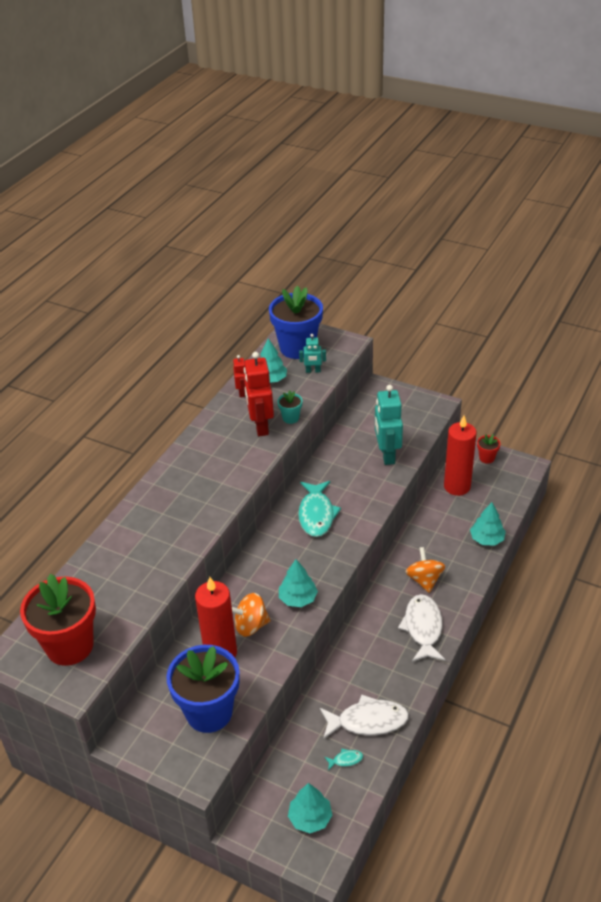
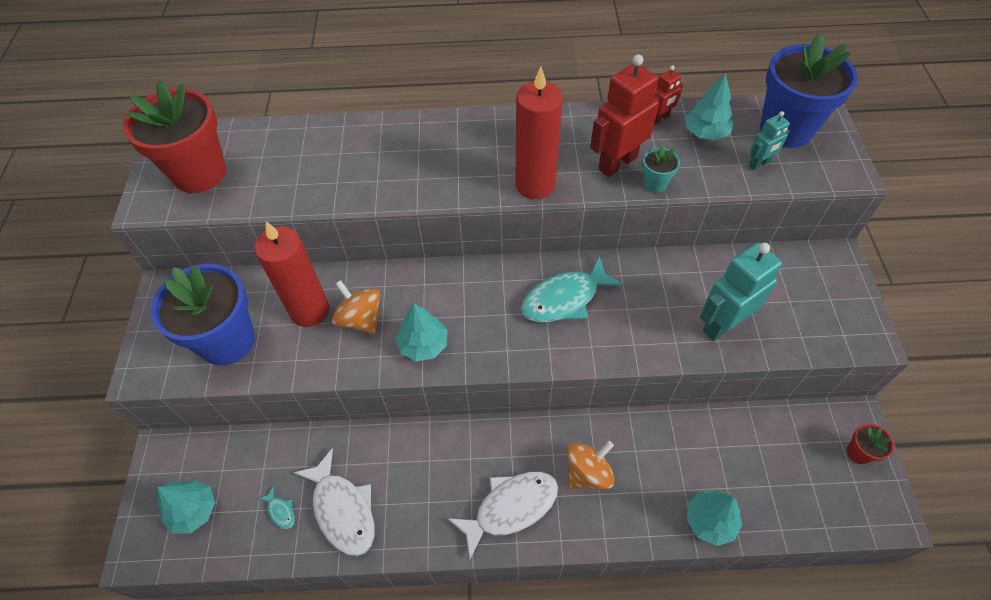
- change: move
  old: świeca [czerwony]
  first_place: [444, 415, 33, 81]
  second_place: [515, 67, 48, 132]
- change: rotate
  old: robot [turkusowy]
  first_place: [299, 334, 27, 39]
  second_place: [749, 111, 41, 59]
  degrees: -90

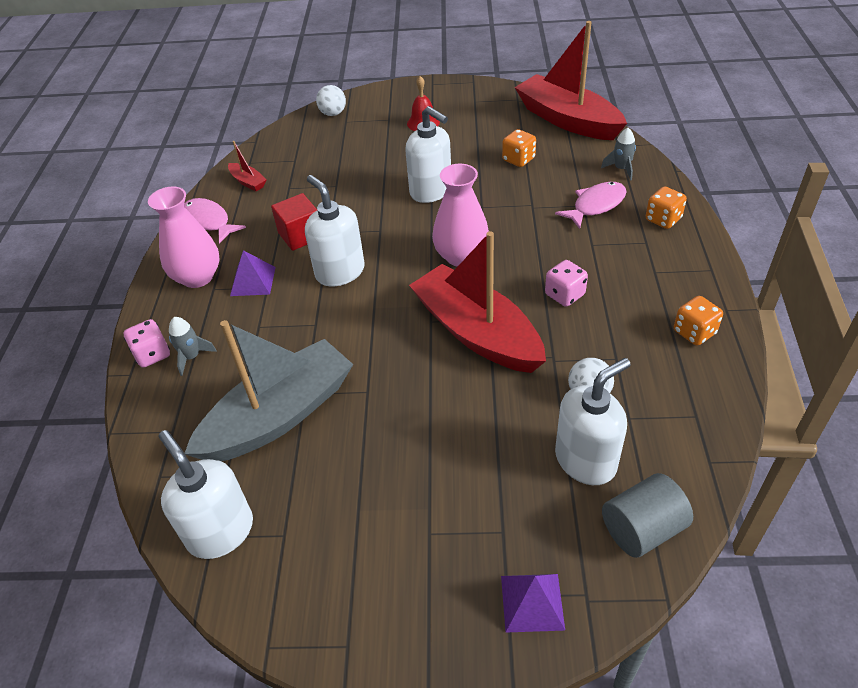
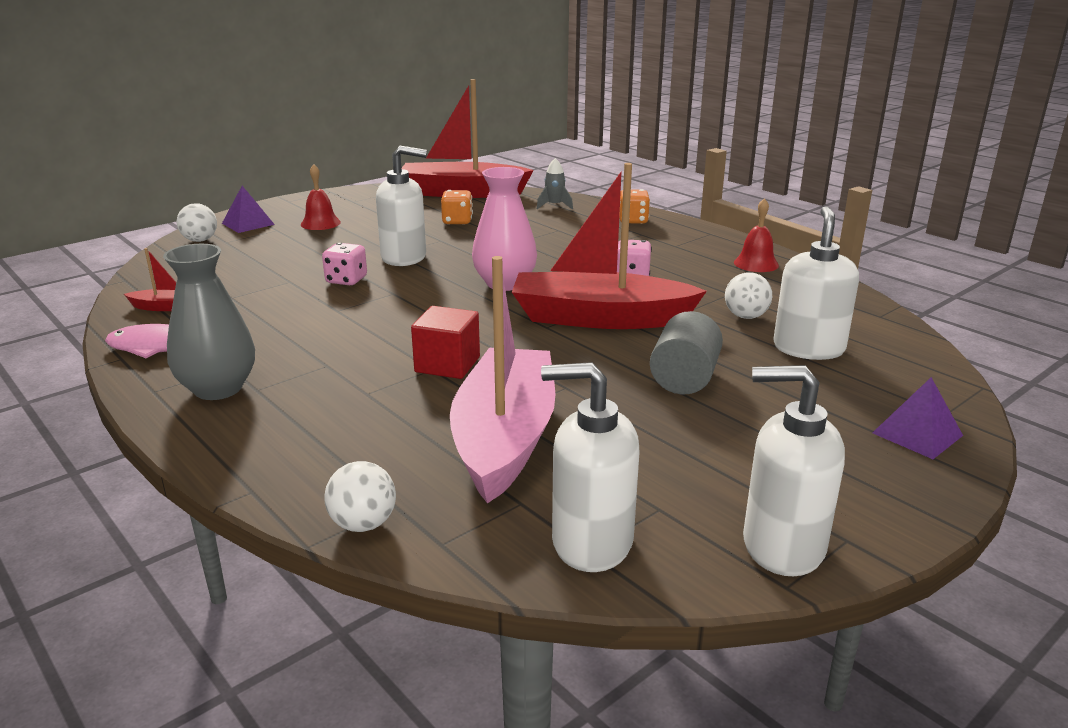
- change: delete
  old: rakieta [szary]
  first_place: [169, 317, 48, 59]
- change: delete
  old: ryba [różowy]
  first_place: [555, 182, 71, 47]
- change: insert
  new: piłka [biały]
  second_place: [324, 461, 72, 71]
- change: move
  old: kostka do gry [różowy]
  first_place: [124, 319, 46, 49]
  second_place: [322, 242, 45, 44]
- change: move
  old: piramida [fioletowy]
  first_place: [230, 250, 46, 46]
  second_place: [222, 186, 53, 47]
- change: move
  old: sześcian [czerwony]
  first_place: [271, 193, 46, 58]
  second_place: [411, 306, 69, 73]
- change: move
  old: dozownik mydła [biały]
  first_place: [305, 175, 60, 111]
  second_place: [743, 365, 102, 211]
- change: move
  old: walec [szary]
  first_place: [602, 473, 91, 85]
  second_place: [650, 311, 73, 84]
- change: replace
  old: kostka do gry [pomarańczowy]
  new: dzwonek [czerwony]
  first_place: [674, 296, 49, 49]
  second_place: [734, 198, 45, 74]
- change: recolor
  old: wazon [różowy]
  new: wazon [szary]
  first_place: [148, 187, 72, 101]
  second_place: [163, 244, 92, 156]
- change: recolor
  old: łódka [szary]
  new: łódka [różowy]
  first_place: [184, 320, 169, 141]
  second_place: [450, 256, 105, 247]

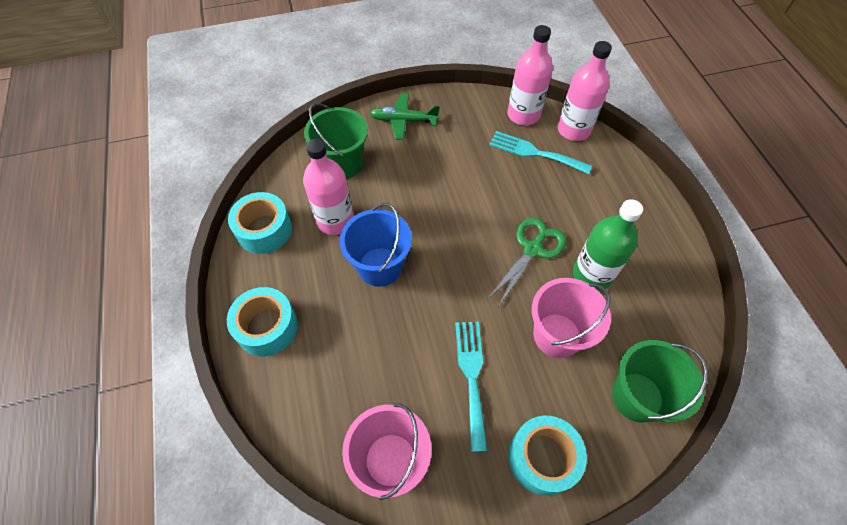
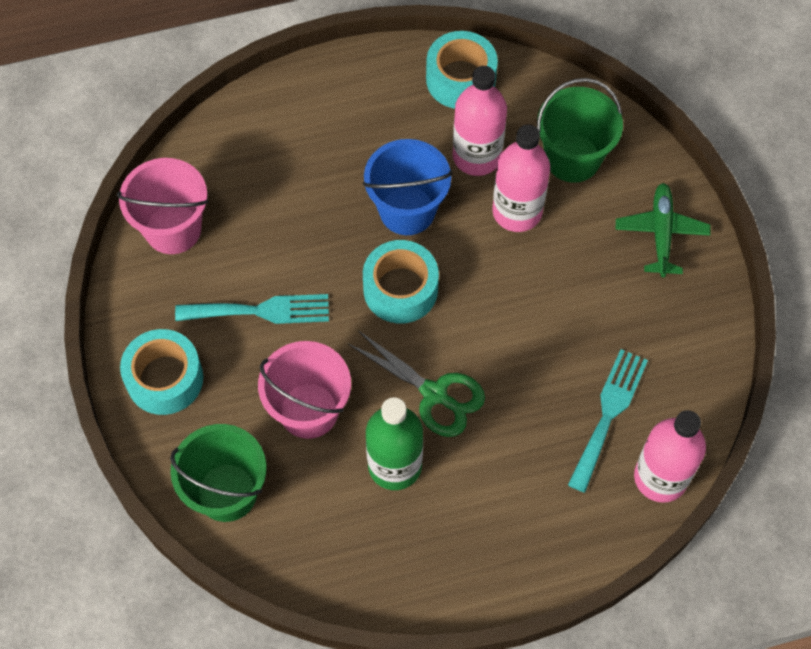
- change: move
  old: taśma klejąca [turkusowy]
  first_place: [227, 287, 71, 70]
  second_place: [363, 240, 76, 84]
- change: move
  old: butelka [różowy]
  first_place: [508, 25, 45, 100]
  second_place: [492, 124, 58, 108]

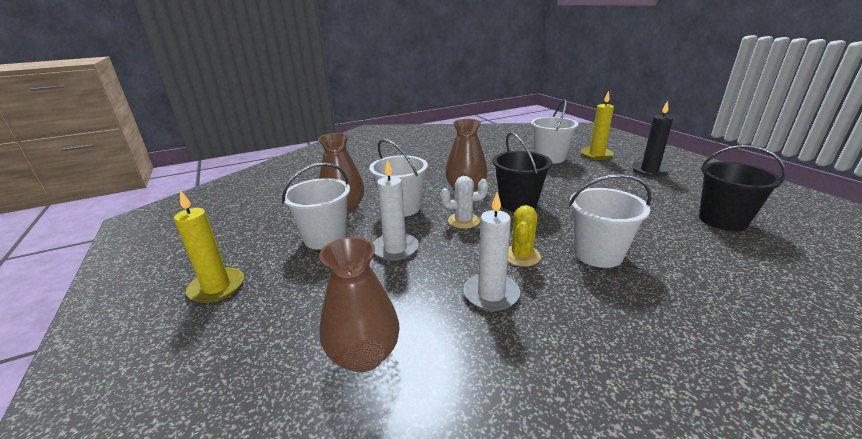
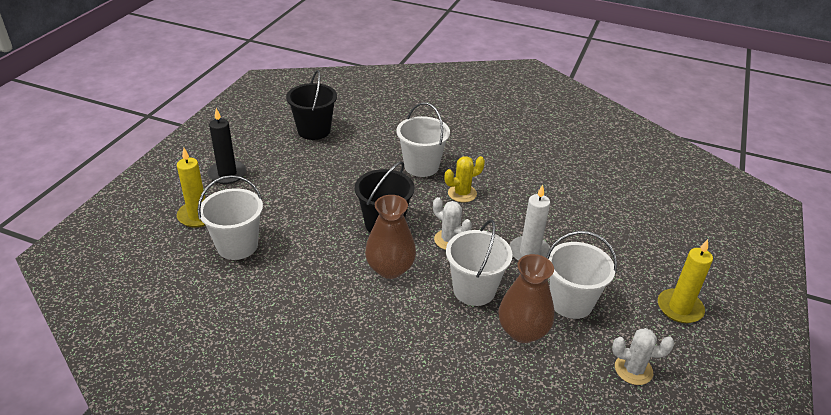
- change: delete
  old: wazon [brązowy]
  first_place: [319, 237, 81, 135]
- change: delete
  old: świeca [biały]
  first_place: [463, 192, 57, 119]
- change: insert
  new: kaktus [biały]
  second_place: [612, 328, 62, 57]

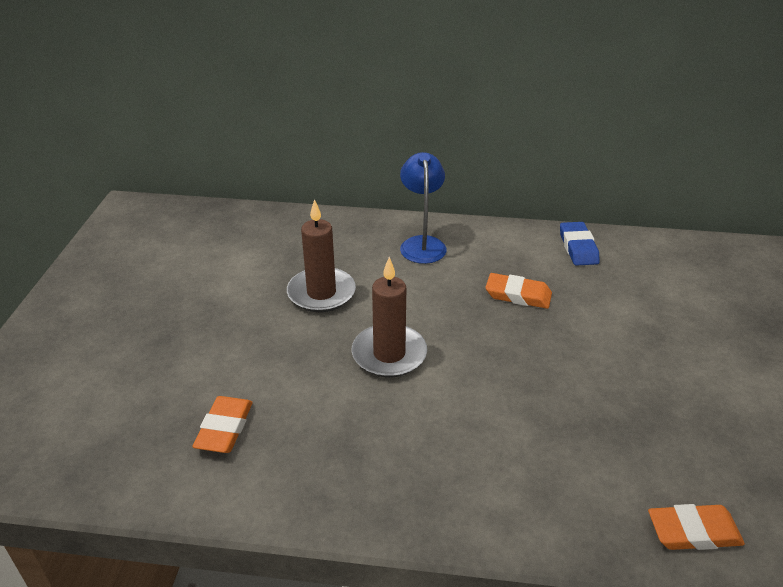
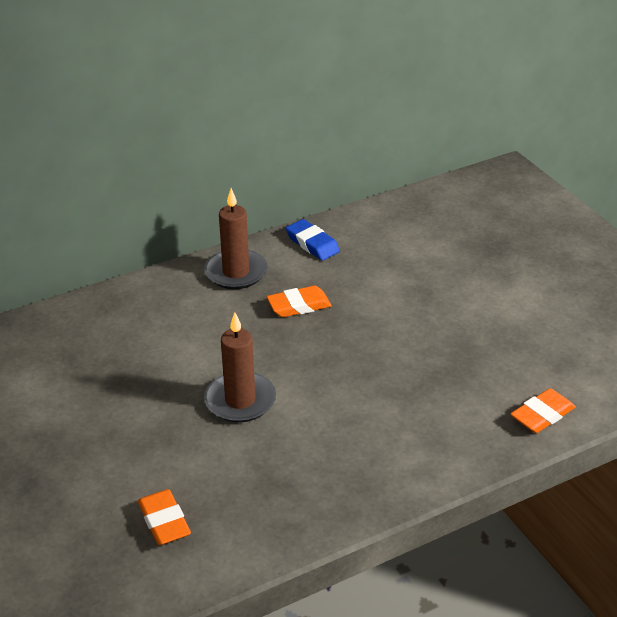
- change: delete
  old: lampka [niebieski]
  first_place: [400, 152, 47, 112]
- change: move
  old: świeca [brązowy]
  first_place: [287, 199, 69, 113]
  second_place: [204, 188, 63, 101]

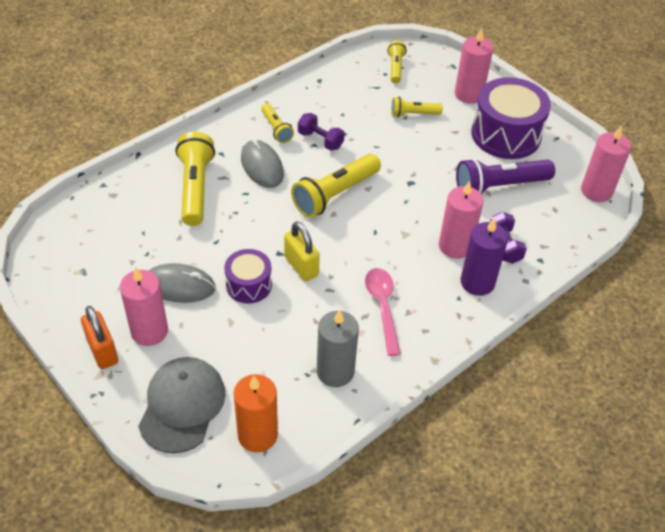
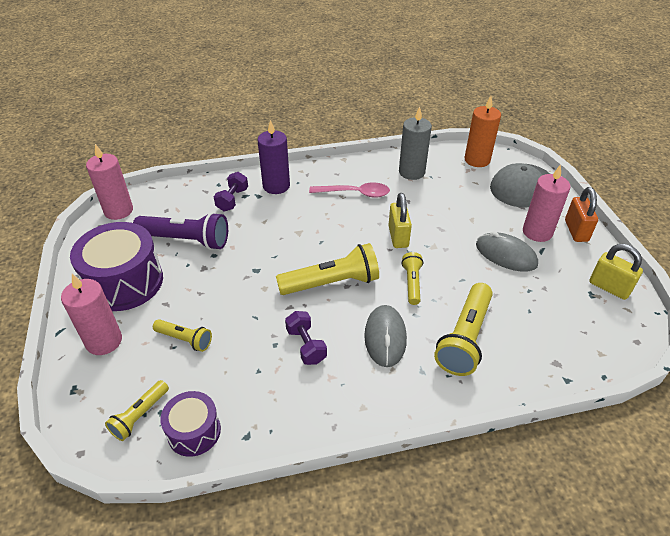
- change: delete
  old: świeca [różowy]
  first_place: [439, 181, 44, 78]
- change: insert
  new: kłódka [żółty]
  second_place: [589, 244, 54, 56]
- change: move
  old: bęben [fioletowy]
  first_place: [224, 249, 48, 54]
  second_place: [160, 391, 61, 66]
- change: move
  old: latarka [żółty]
  first_place: [261, 103, 33, 40]
  second_place: [401, 252, 22, 53]
- change: rotate
  old: łyżka [różowy]
  first_place: [365, 268, 36, 88]
  second_place: [309, 183, 81, 14]
  degrees: -105

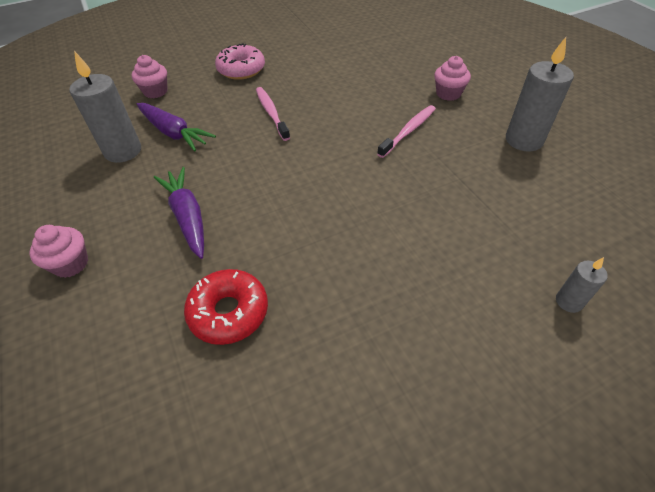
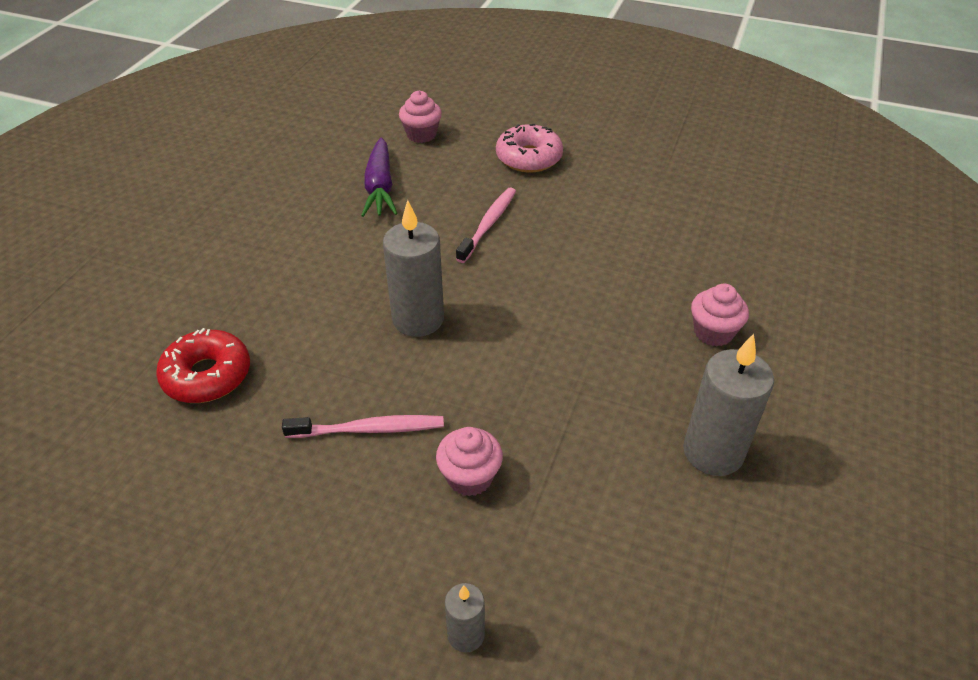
- change: delete
  old: marchewka [fioletowy]
  first_place: [154, 167, 50, 92]
- change: move
  old: muffinka [różowy]
  first_place: [29, 225, 59, 53]
  second_place: [436, 427, 67, 70]
- change: move
  old: świeca [szary]
  first_place: [70, 51, 71, 112]
  second_place: [383, 200, 61, 137]
- change: move
  old: szczoteczka do zębów [różowy]
  first_place: [377, 105, 59, 53]
  second_place: [282, 415, 162, 23]

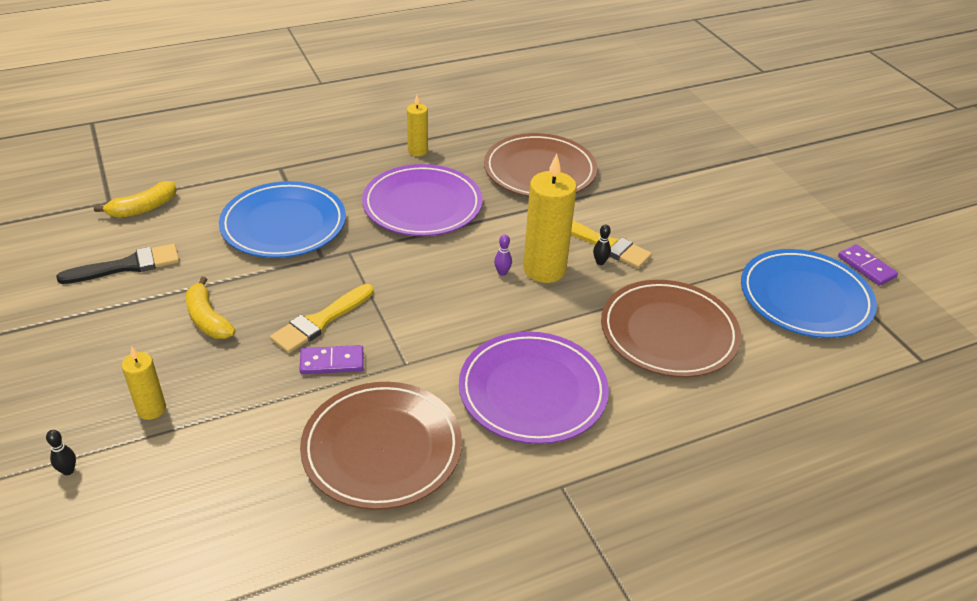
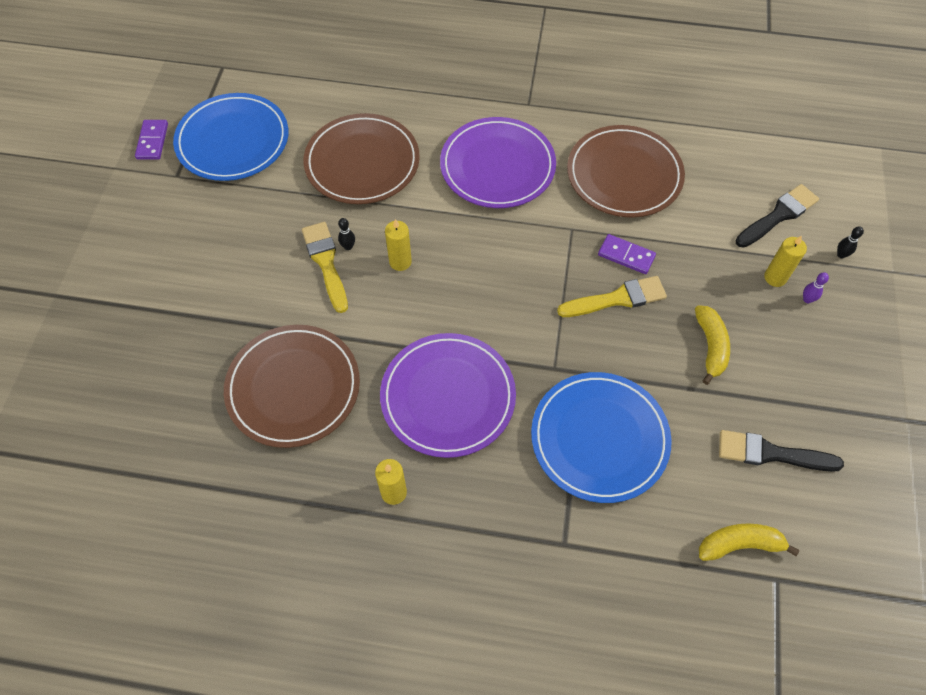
- change: insert
  new: pędzel [czarny]
  second_place: [735, 184, 84, 64]
- change: move
  old: kręgiel [fioletowy]
  first_place: [494, 235, 18, 41]
  second_place: [803, 272, 26, 31]
- change: resize
  old: świeca [żółty]
  first_place: [523, 154, 54, 129]
  second_place: [385, 219, 27, 52]
  factor: 0.54

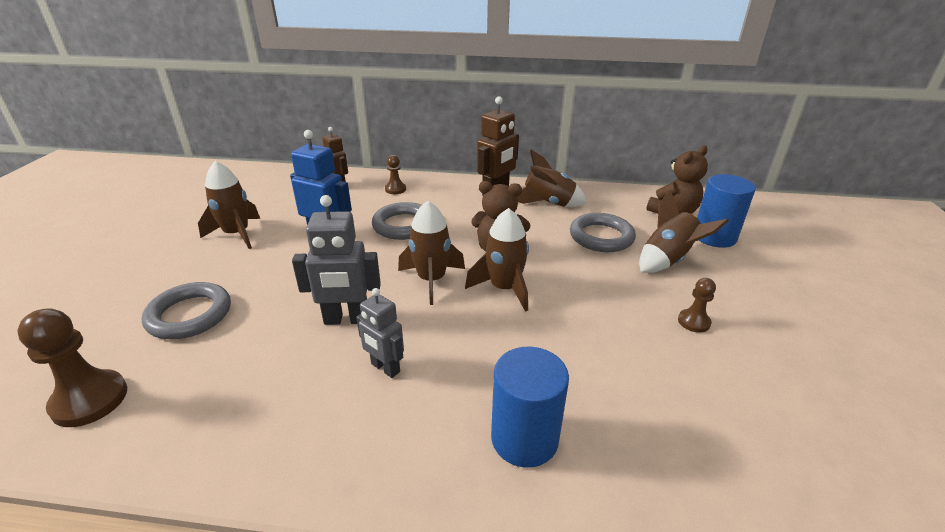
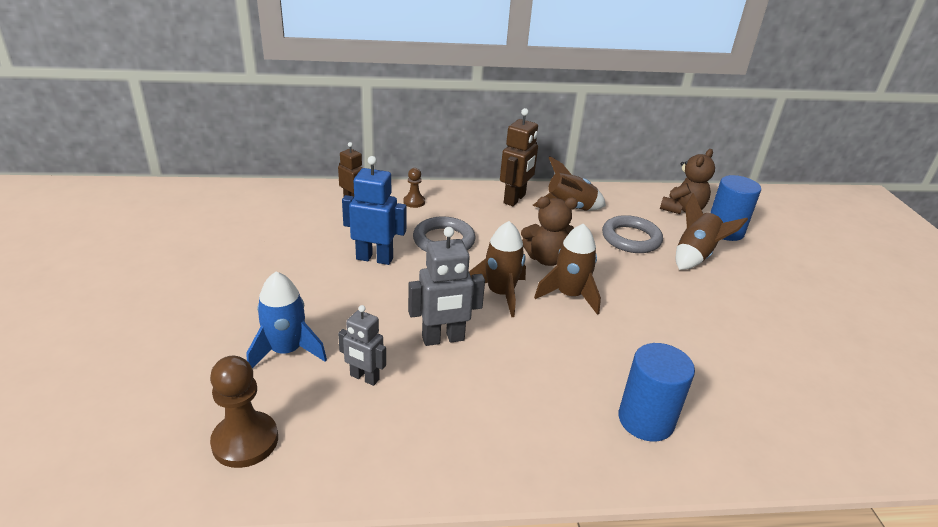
- change: delete
  old: rakieta [brązowy]
  first_place: [198, 161, 62, 88]
- change: delete
  old: pionek [brązowy]
  first_place: [678, 278, 38, 55]
- change: move
  old: robot [szary]
  first_place: [356, 288, 48, 90]
  second_place: [338, 305, 48, 81]
- change: replace
  old: pierścień [szary]
  new: rakieta [niebieski]
  first_place: [142, 282, 89, 57]
  second_place: [247, 272, 80, 97]

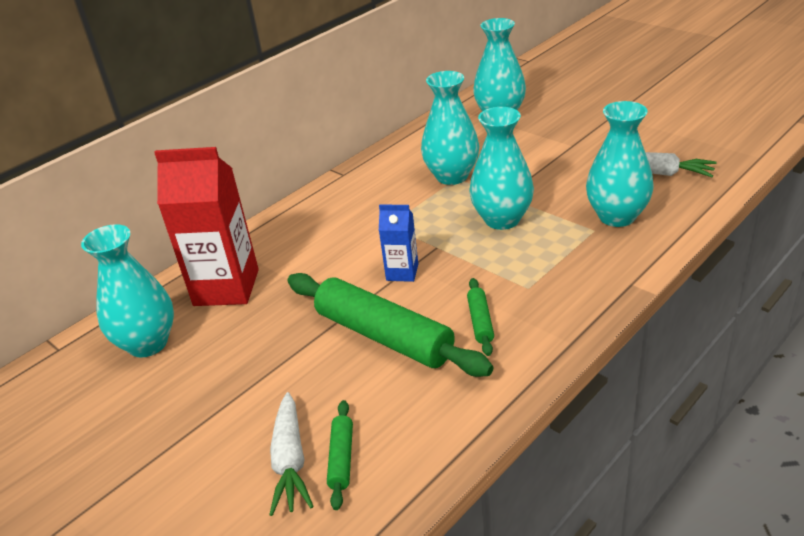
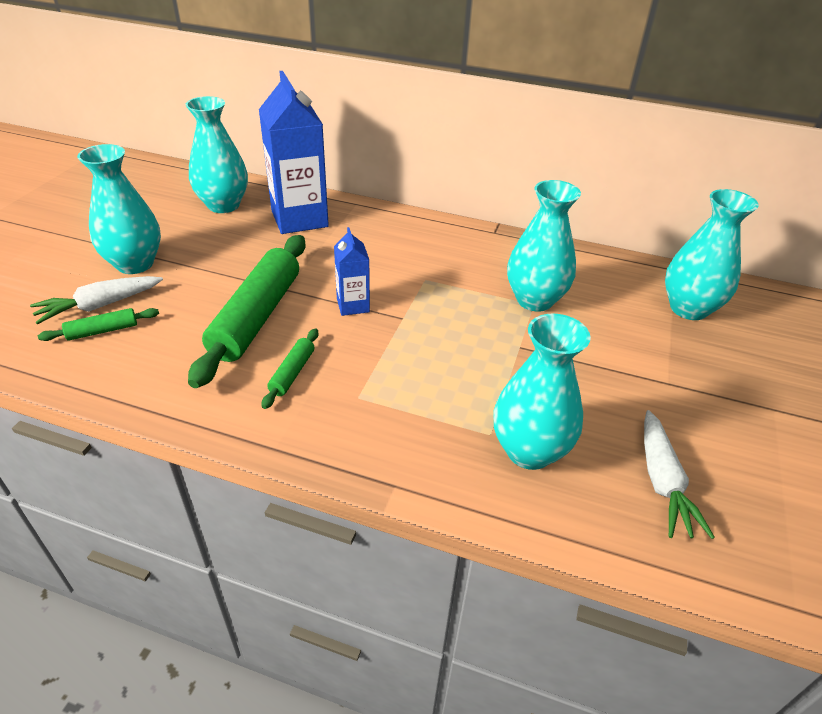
- change: move
  old: wazon [turkusowy]
  first_place: [469, 107, 65, 123]
  second_place: [77, 144, 84, 130]
- change: recolor
  old: karton mleka [czerwony]
  new: karton mleka [niebieski]
  first_place: [154, 147, 105, 159]
  second_place: [259, 71, 70, 163]
- change: rotate
  old: wałek do ciasta [zielony]
  first_place: [467, 278, 27, 78]
  second_place: [262, 329, 56, 80]
  degrees: -45

